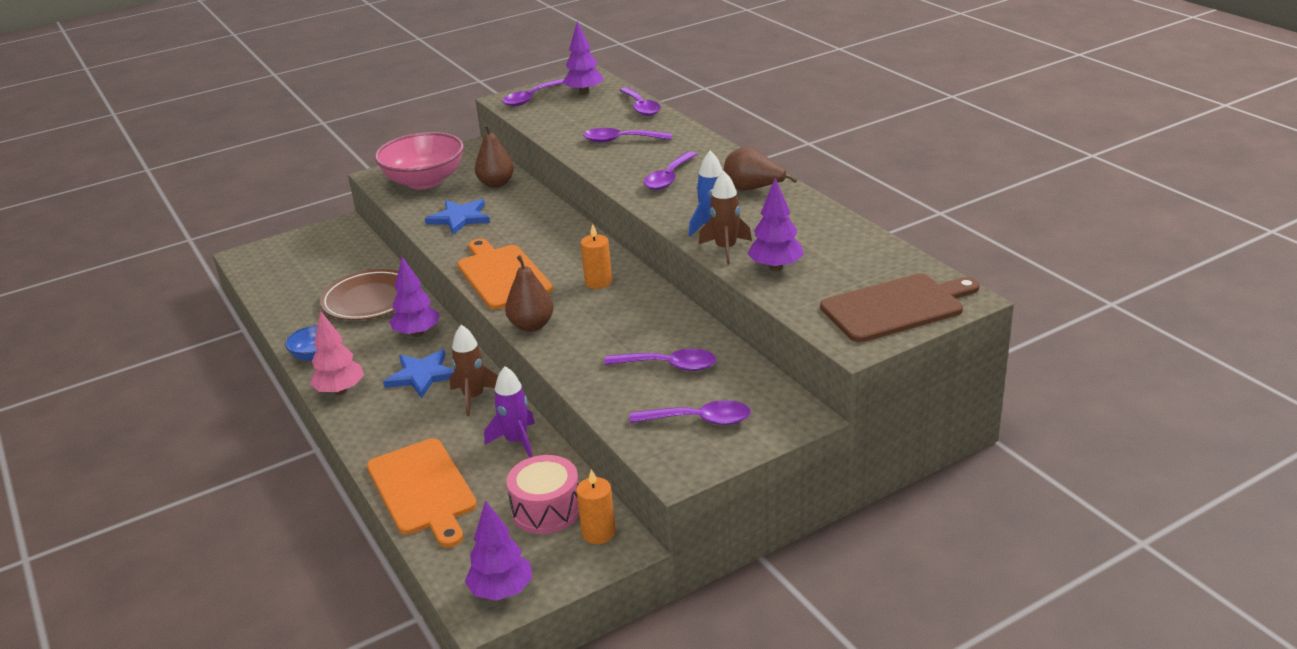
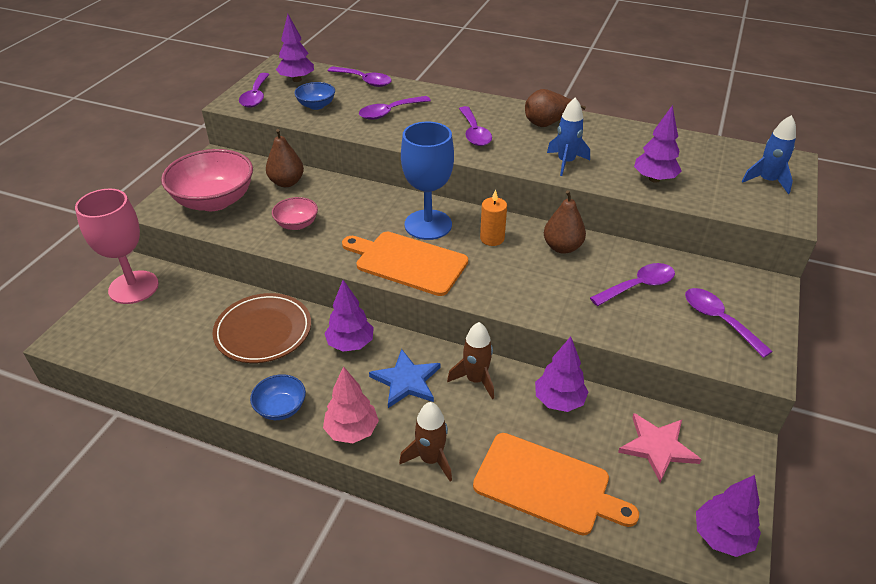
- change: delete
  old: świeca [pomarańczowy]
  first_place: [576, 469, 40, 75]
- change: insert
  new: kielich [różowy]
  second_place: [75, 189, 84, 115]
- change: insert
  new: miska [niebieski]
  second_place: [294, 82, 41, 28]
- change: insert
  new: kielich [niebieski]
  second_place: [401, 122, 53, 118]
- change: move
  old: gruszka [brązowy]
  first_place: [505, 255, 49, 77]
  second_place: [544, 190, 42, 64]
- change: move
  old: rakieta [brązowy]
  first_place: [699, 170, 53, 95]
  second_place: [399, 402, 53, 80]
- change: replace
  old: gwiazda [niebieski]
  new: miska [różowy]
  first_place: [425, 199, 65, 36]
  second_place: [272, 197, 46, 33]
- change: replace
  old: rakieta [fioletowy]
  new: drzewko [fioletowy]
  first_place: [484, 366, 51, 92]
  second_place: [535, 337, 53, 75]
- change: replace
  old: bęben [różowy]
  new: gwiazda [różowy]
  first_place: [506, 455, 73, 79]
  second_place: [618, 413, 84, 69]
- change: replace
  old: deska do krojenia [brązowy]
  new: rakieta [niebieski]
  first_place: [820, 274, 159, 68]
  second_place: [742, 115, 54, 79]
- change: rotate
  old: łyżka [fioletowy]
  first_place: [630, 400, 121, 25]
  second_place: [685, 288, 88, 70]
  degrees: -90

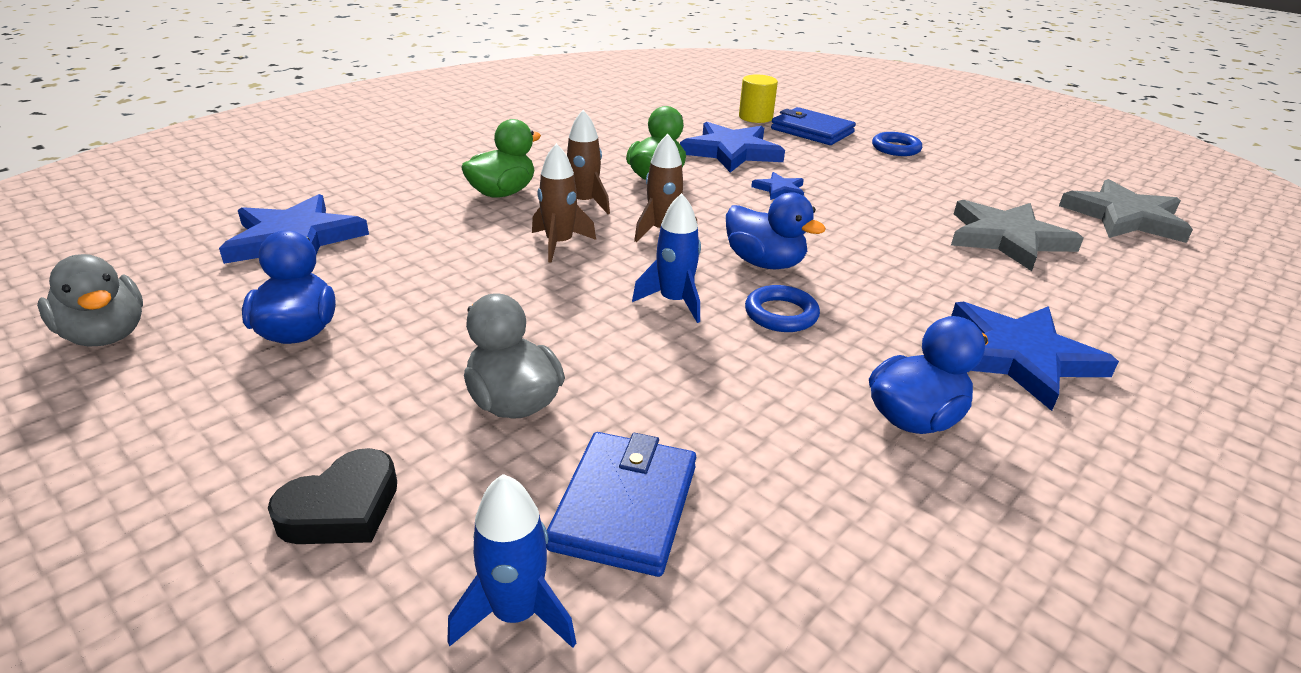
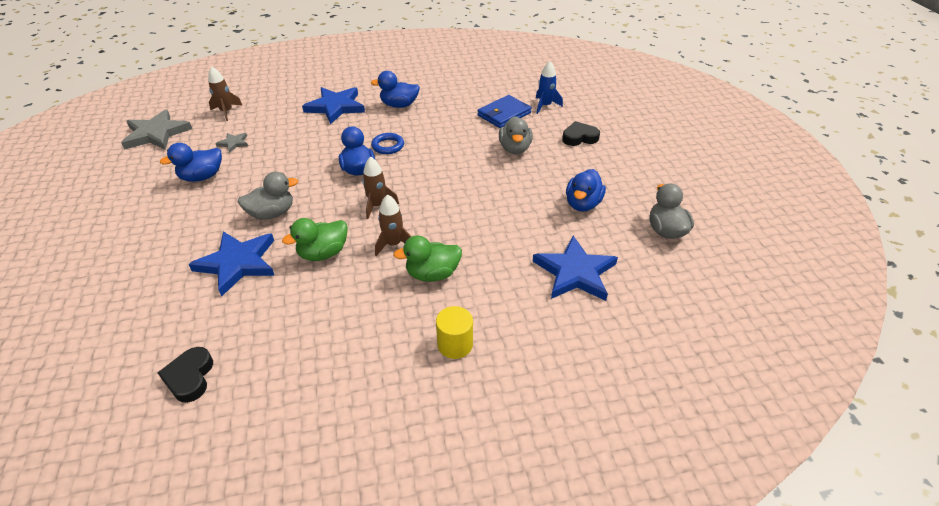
- change: delete
  old: rakieta [niebieski]
  first_place: [632, 193, 69, 130]
- change: delete
  old: portfel [niebieski]
  first_place: [771, 107, 85, 38]
- change: delete
  old: pierścień [niebieski]
  first_place: [872, 132, 50, 24]
- change: insert
  new: serce [czarny]
  second_place: [157, 347, 56, 56]
- change: insert
  new: kaczka [niebieski]
  second_place: [160, 143, 62, 39]
- change: move
  old: rakieta [brązowy]
  first_place: [532, 143, 64, 120]
  second_place: [208, 67, 35, 54]
- change: move
  old: walec [żółty]
  first_place: [739, 74, 39, 49]
  second_place: [436, 306, 37, 53]
- change: replace
  old: gwiazda [niebieski]
  new: kaczka [szary]
  first_place: [751, 172, 53, 28]
  second_place: [238, 172, 60, 48]
- change: resize
  old: gwiazda [szary]
  first_place: [951, 200, 133, 71]
  second_place: [215, 133, 33, 20]
  factor: 0.48

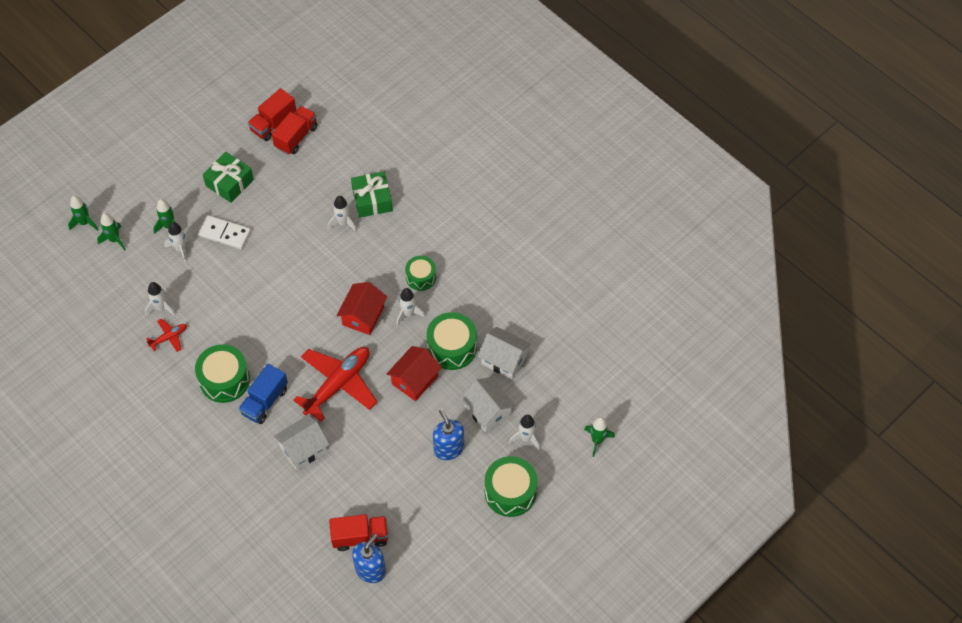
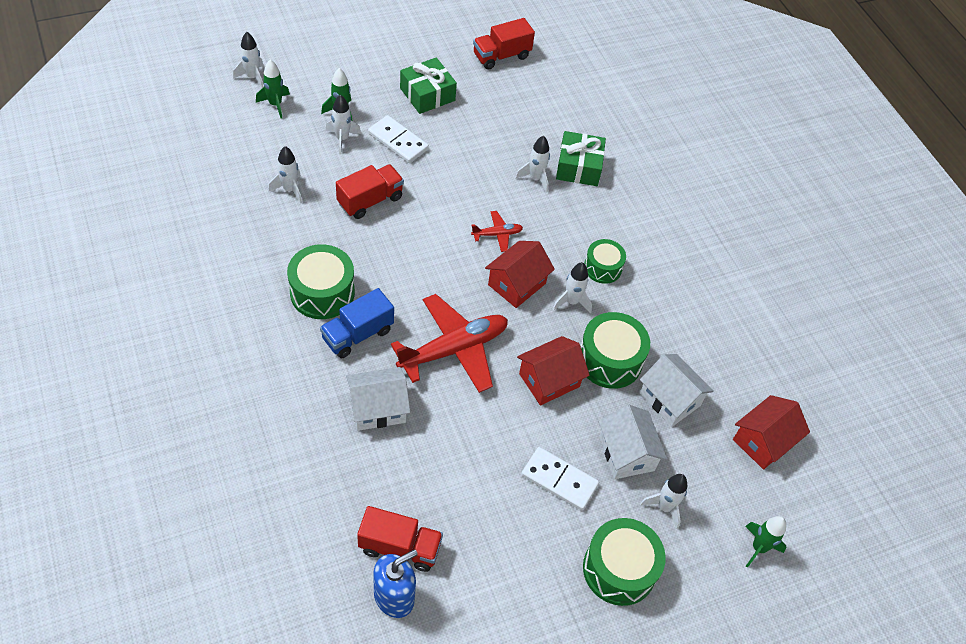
- change: insert
  new: domek [czerwony]
  second_place: [733, 395, 77, 74]
- change: move
  old: samolot [czerwony]
  first_place: [146, 318, 41, 34]
  second_place: [471, 211, 52, 41]
- change: move
  old: ciężarówka [czerwony]
  first_place: [272, 106, 46, 49]
  second_place: [336, 164, 68, 55]
- change: replace
  old: dozownik mydła [niebieski]
  new: kostka domina [biały]
  first_place: [433, 409, 31, 51]
  second_place: [521, 447, 78, 64]
- change: recolor
  old: rakieta [zielony]
  new: rakieta [biały]
  first_place: [68, 196, 31, 35]
  second_place: [233, 32, 31, 56]

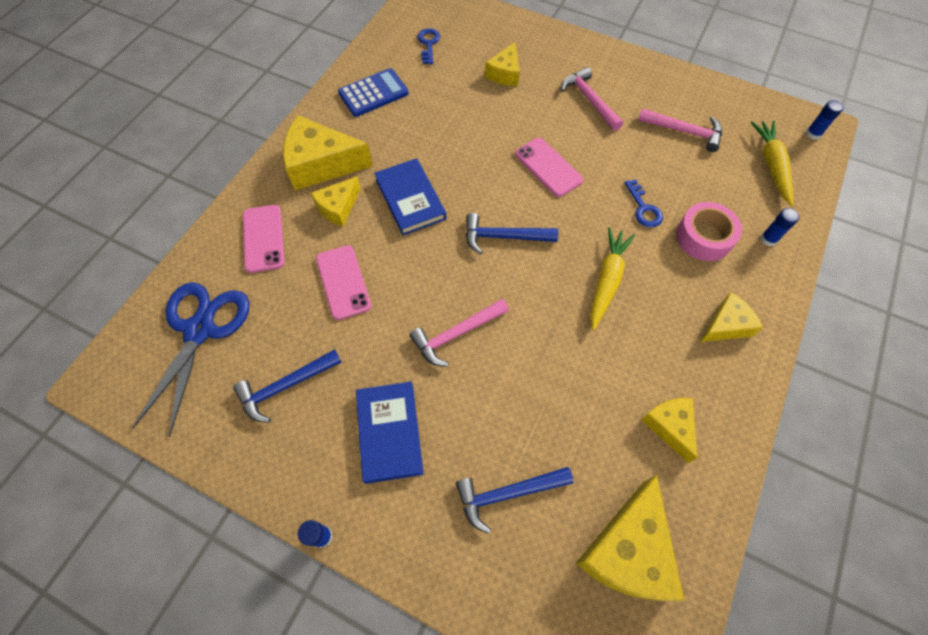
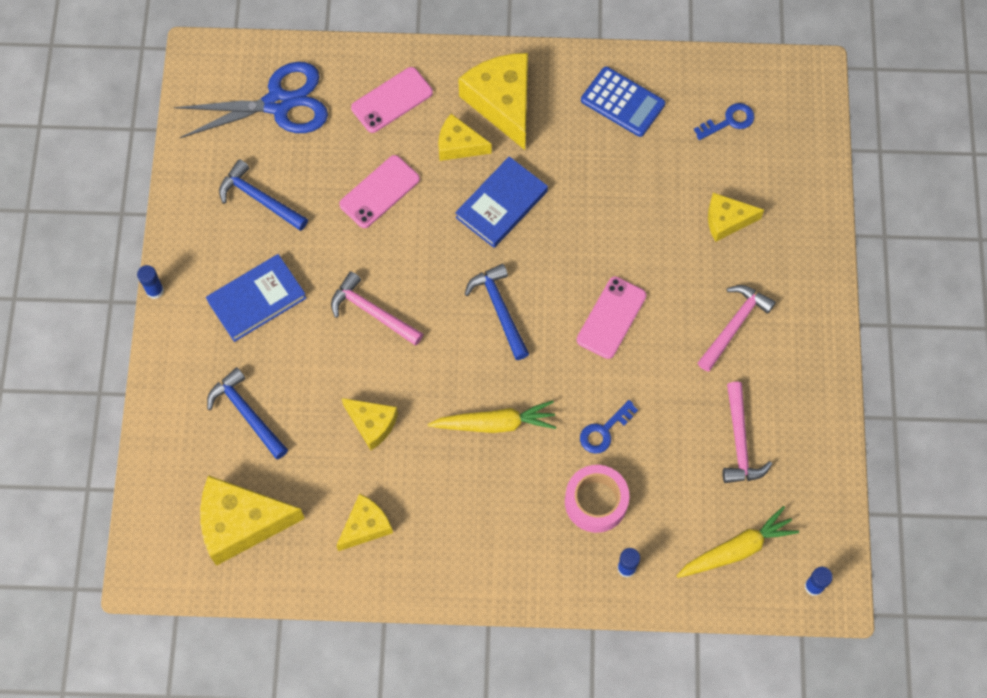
- change: move
  old: ser [żółty]
  first_place: [700, 292, 63, 50]
  second_place: [342, 398, 56, 52]

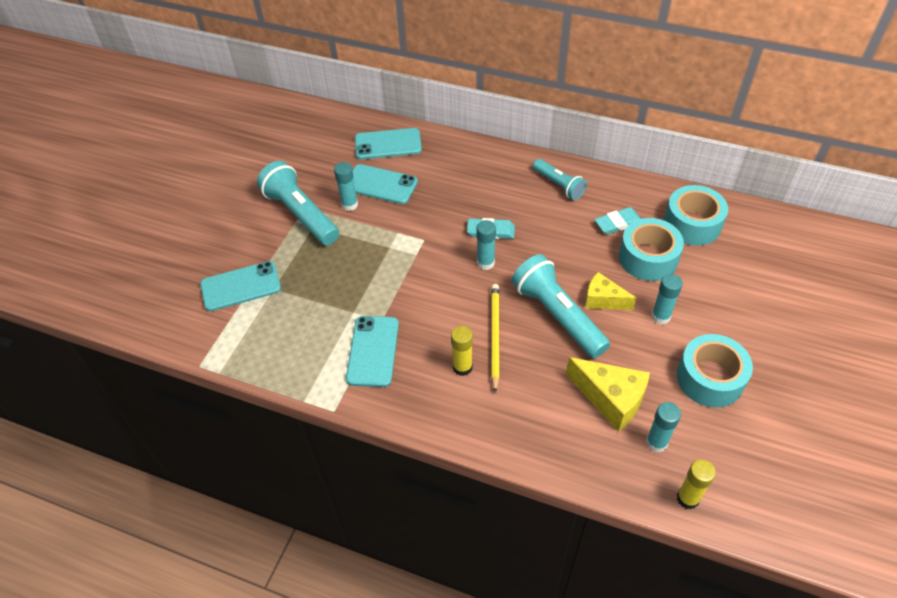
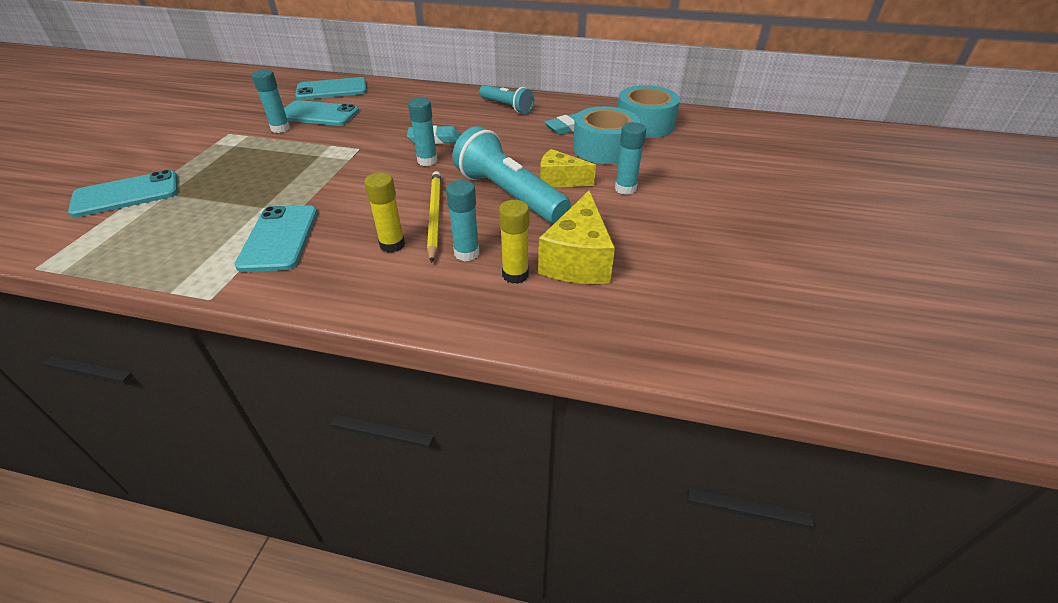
- change: delete
  old: latarka [turkusowy]
  first_place: [257, 161, 82, 84]
- change: delete
  old: taśma klejąca [turkusowy]
  first_place: [677, 334, 76, 74]
- change: move
  old: klej w sztyfcie [turkusowy]
  first_place: [646, 402, 35, 50]
  second_place: [446, 180, 33, 81]
- change: move
  old: klej w sztyfcie [żółty]
  first_place: [677, 459, 39, 51]
  second_place: [499, 200, 30, 84]
- change: rotate
  old: ser [żółty]
  first_place: [566, 357, 84, 75]
  second_place: [538, 190, 77, 94]
  degrees: 75

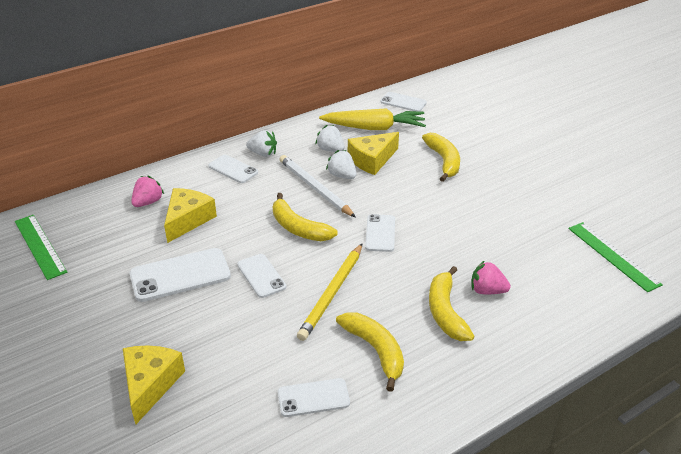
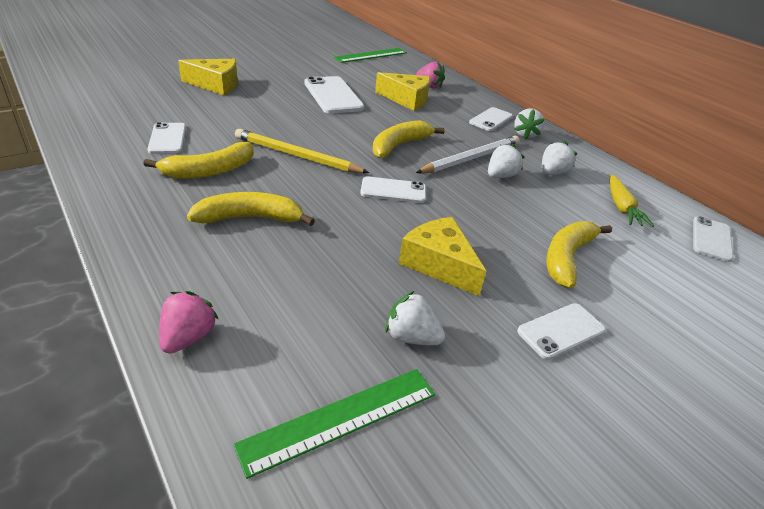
- change: insert
  new: truskawka [biały]
  second_place: [385, 291, 60, 54]
- change: move
  old: telefon [biały]
  first_place: [237, 254, 49, 44]
  second_place: [517, 303, 89, 57]
- change: move
  old: ser [żółty]
  first_place: [348, 132, 51, 43]
  second_place: [399, 217, 87, 79]
- change: move
  old: truskawka [różowy]
  first_place: [471, 260, 40, 34]
  second_place: [159, 291, 59, 63]
- change: rotate
  old: banan [żółty]
  first_place: [422, 133, 38, 49]
  second_place: [546, 221, 66, 67]
  degrees: 135
- change: resize
  old: marchewka [żółty]
  first_place: [319, 108, 107, 22]
  second_place: [609, 175, 45, 52]
  factor: 0.62

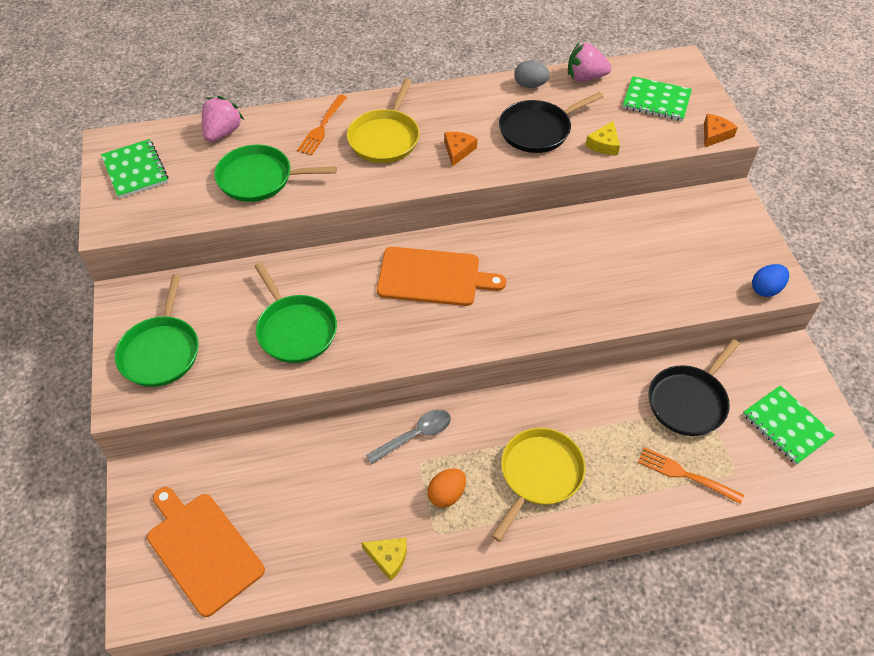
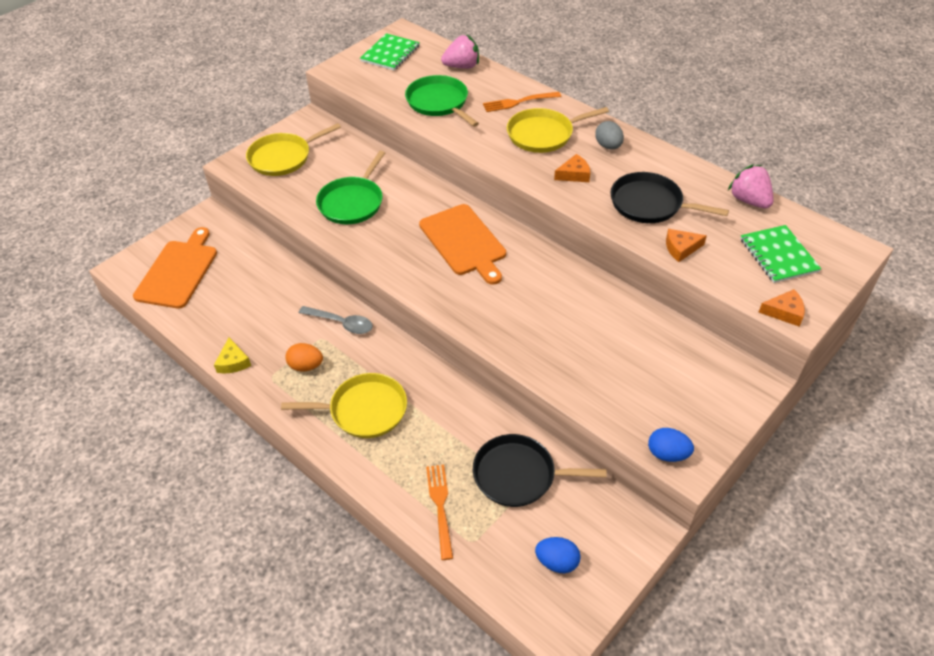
- change: move
  old: jajko [szary]
  first_place: [514, 60, 36, 28]
  second_place: [595, 121, 29, 28]
- change: replace
  old: zeszyt [zielony]
  new: jajko [niebieski]
  first_place: [743, 385, 92, 80]
  second_place: [535, 537, 46, 36]
- change: recolor
  old: patelnia [zielony]
  new: patelnia [żółty]
  first_place: [115, 274, 84, 113]
  second_place: [246, 123, 95, 53]
- change: recolor
  old: ser [żółty]
  new: ser [pomarańczowy]
  first_place: [585, 121, 35, 34]
  second_place: [666, 229, 41, 33]

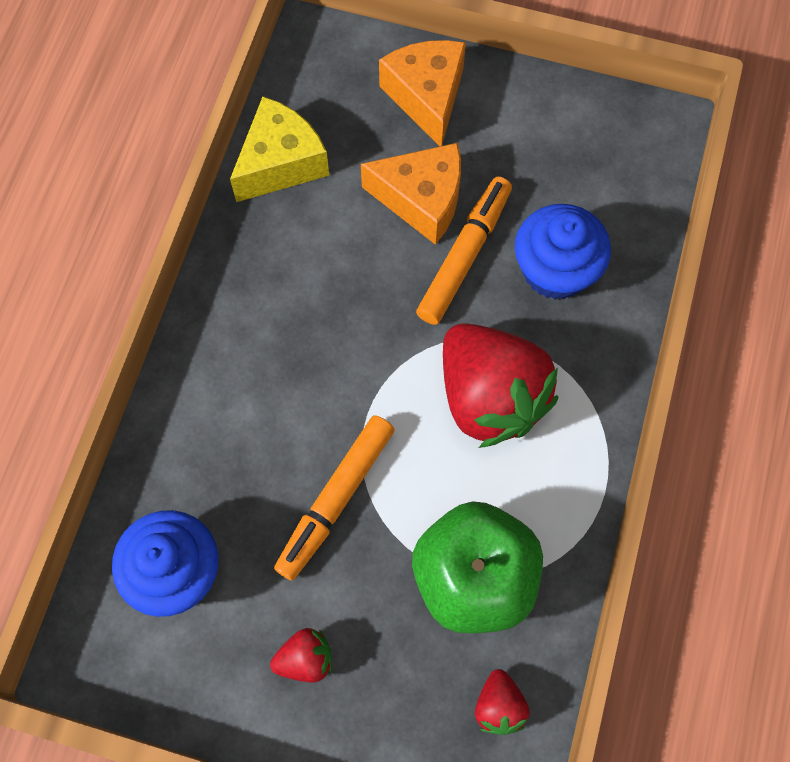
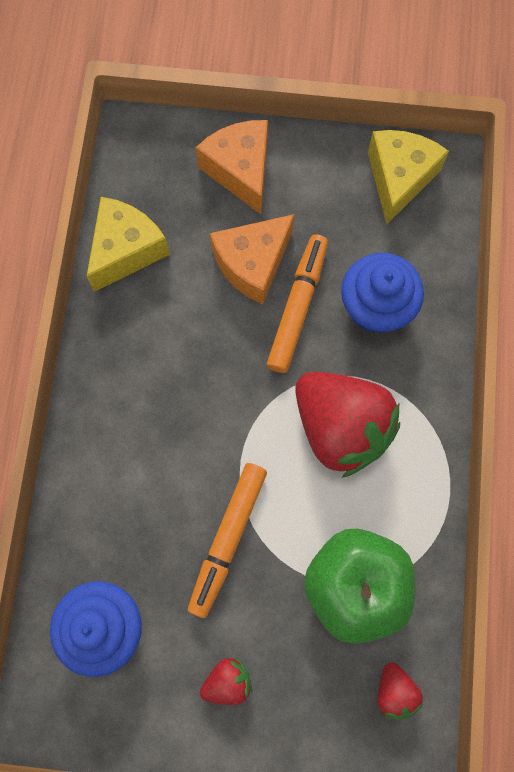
- change: insert
  new: ser [żółty]
  second_place: [368, 130, 81, 95]
- change: rotate
  old: ser [pomarańczowy]
  first_place: [361, 143, 100, 102]
  second_place: [210, 214, 84, 90]
  degrees: 135

